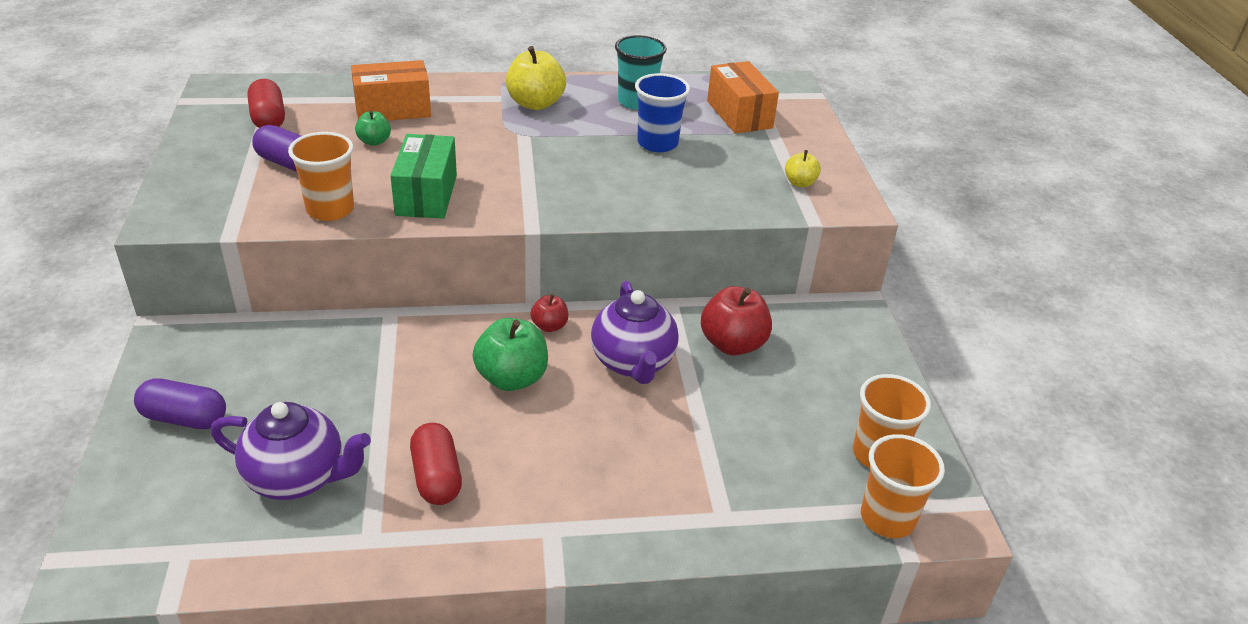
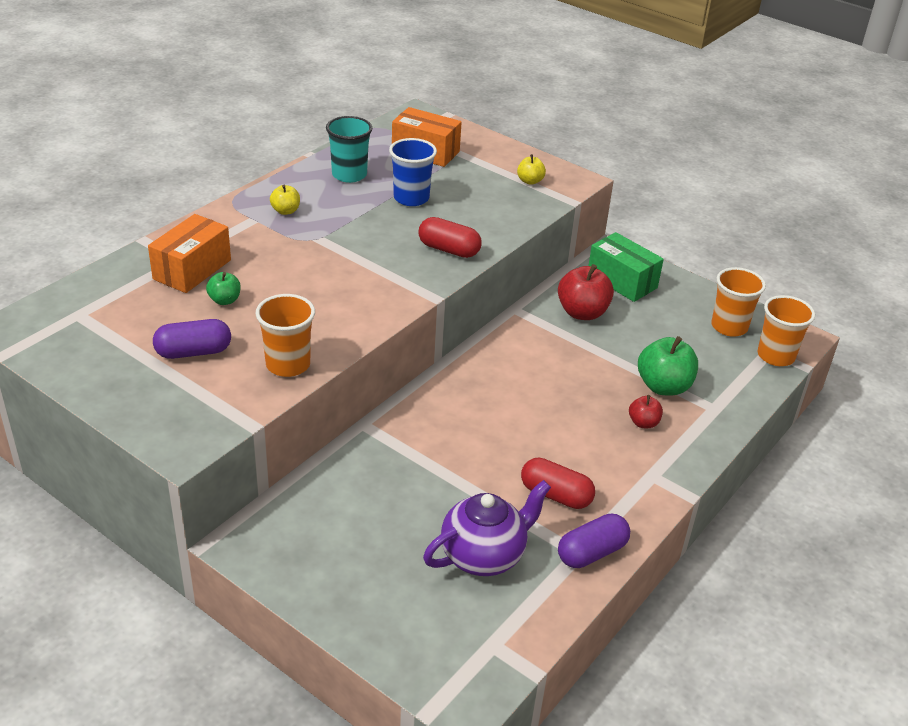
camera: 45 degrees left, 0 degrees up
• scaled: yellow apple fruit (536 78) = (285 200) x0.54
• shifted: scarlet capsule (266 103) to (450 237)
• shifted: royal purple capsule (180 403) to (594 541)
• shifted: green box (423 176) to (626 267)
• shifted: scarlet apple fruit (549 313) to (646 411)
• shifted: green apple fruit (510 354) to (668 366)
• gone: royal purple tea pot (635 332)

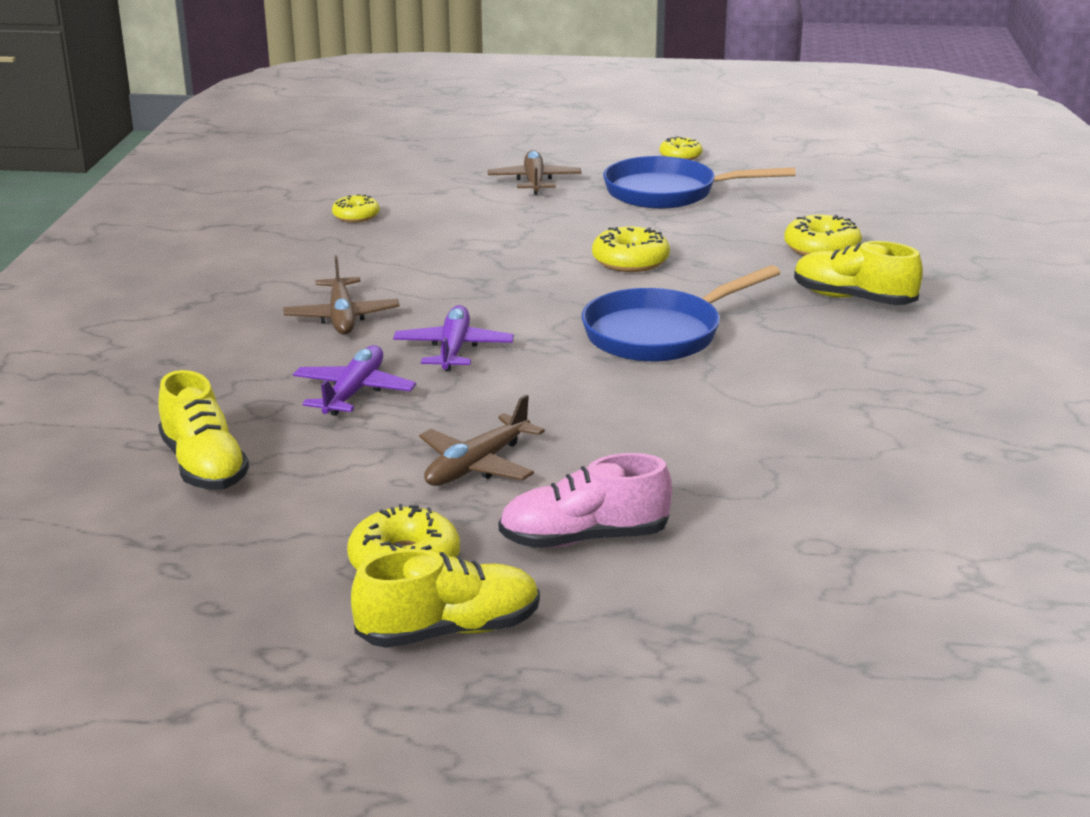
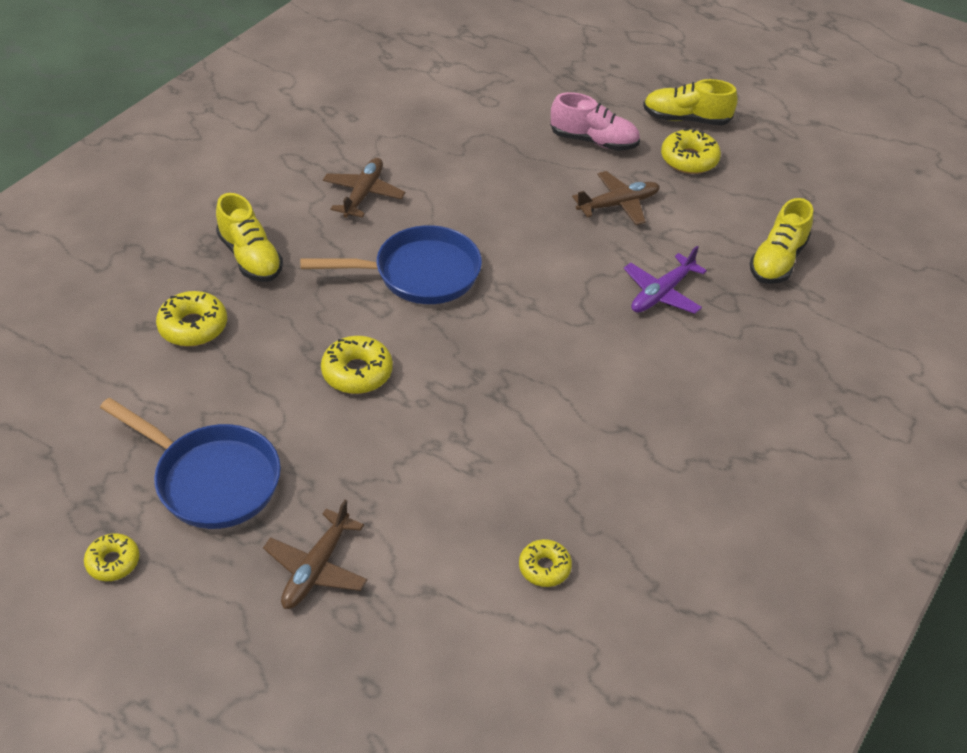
camera: 155 degrees left, 20 degrees up
• shifted: brown aeroplane (341 295) to (364 188)
• rotated: yellow shoe (203 430) = (781 241) 150 degrees counterclockwise
• gone: royal purple aeroplane (453 338)

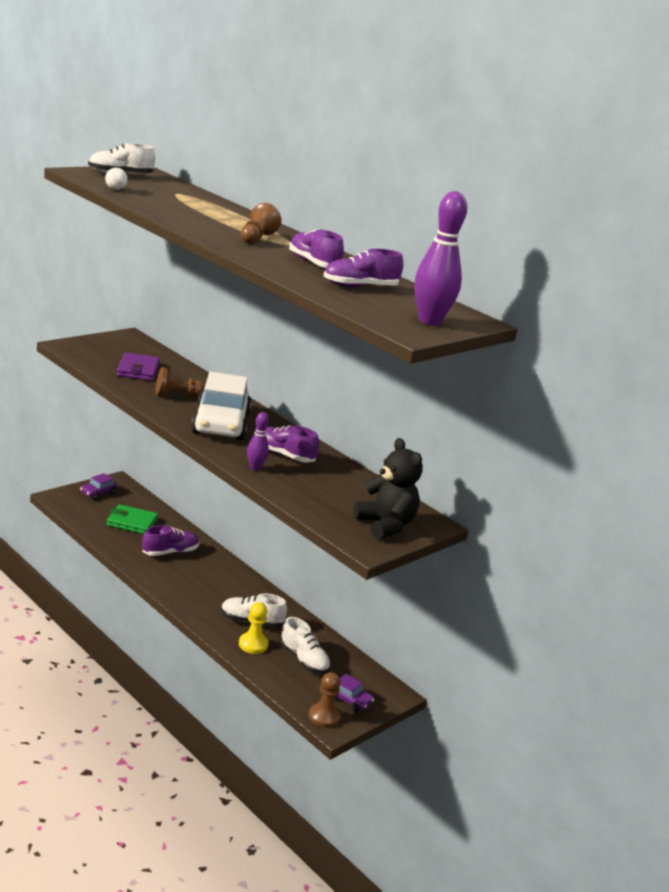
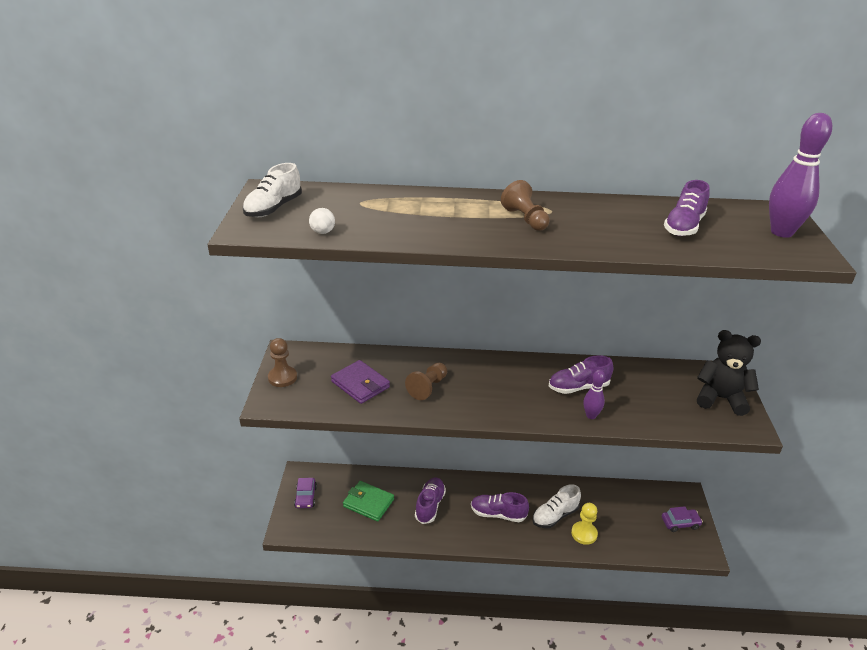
camera: 40 degrees left, 10 degrees up
• shifted: brown game pawn (324 700) to (282 362)
• rotated: green wallet (132 519) = (368 501) 60 degrees clockwise
• shifted: royal purple shoe (316 248) to (500 507)
• gone: snow-white toy car (221 406)
• gone: snow-white shoe (305 645)

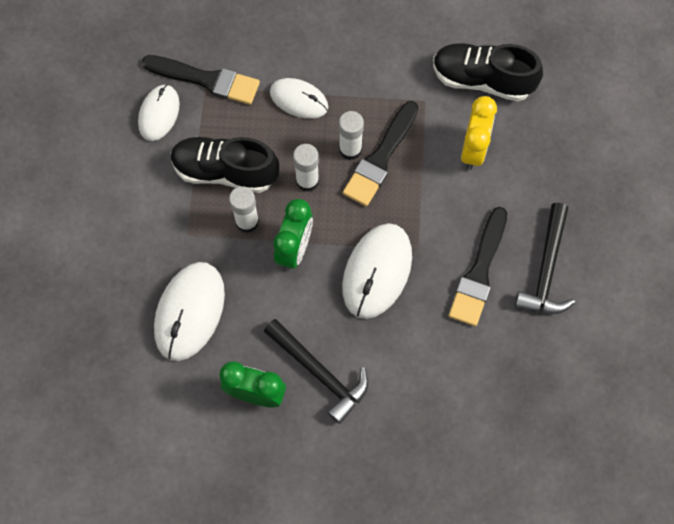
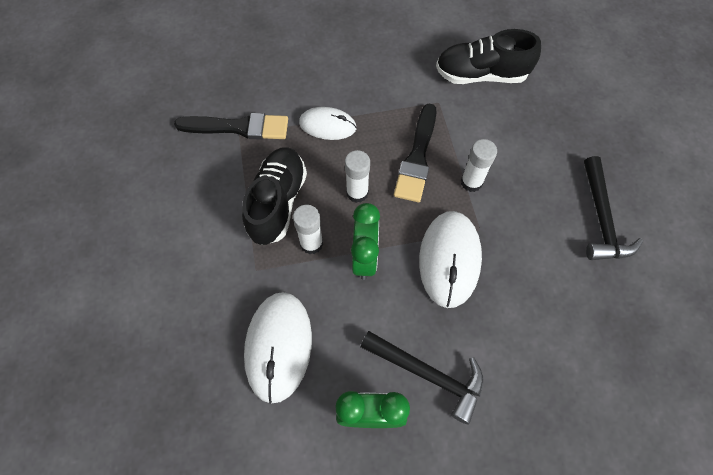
camera: 15 degrees left, 5 degrees down
• rotated: black shoe (225 165) = (274 196) 105 degrees clockwise
• shifted: snow-white glue stick (351 135) to (479 165)
• gone: snow-white mouse (159 112)
• gone: black paintbrush (478 266)
• gone: yellow bedside clock (479 133)

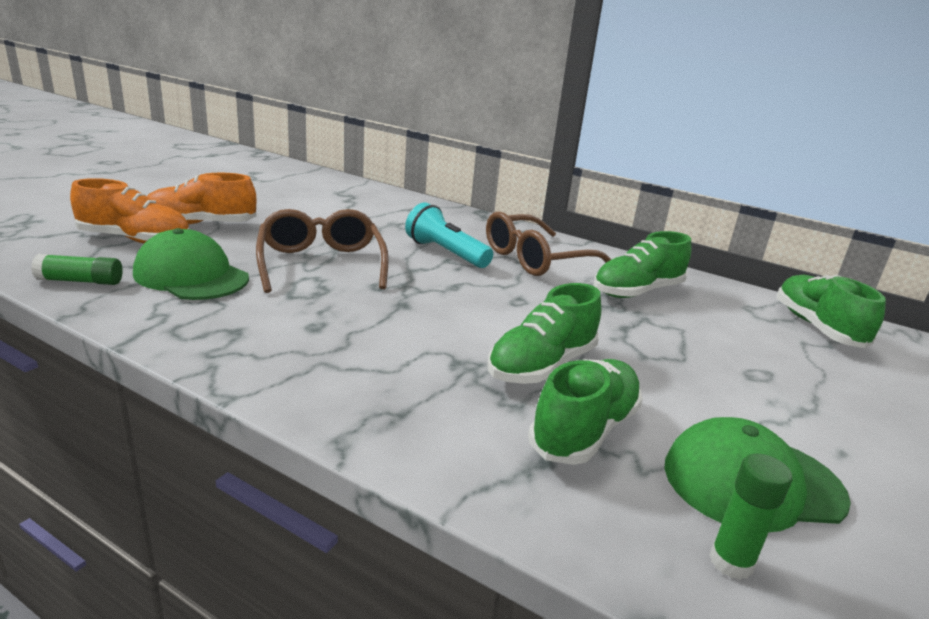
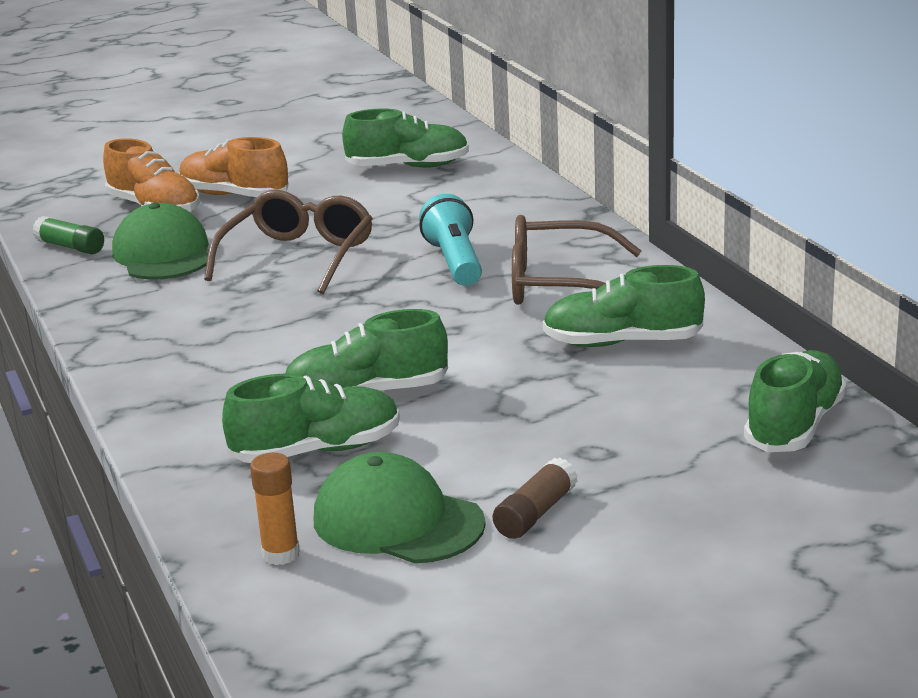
camera: 40 degrees right, 0 degrees up
• repainted: green glue stick (750 516) to bright orange glue stick (275 509)
• new: green shoe (405 138)
• new: brown glue stick (535 498)

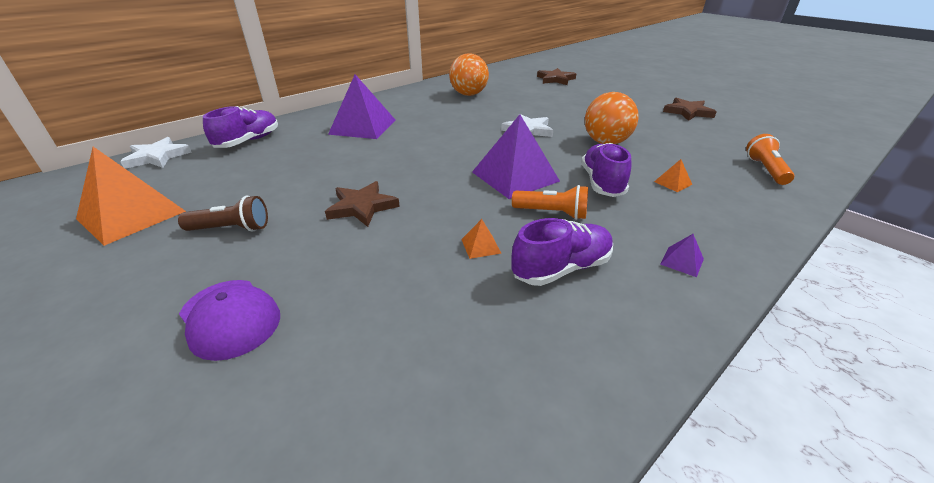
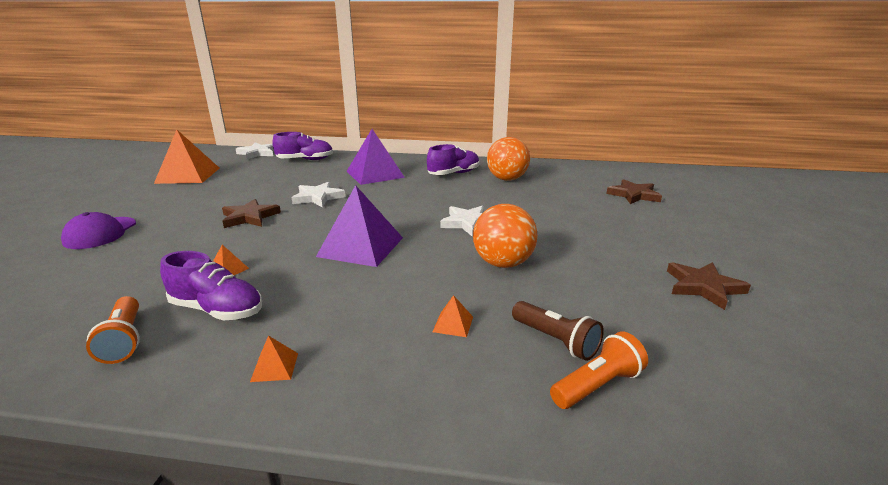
camera: 50 degrees right, 10 degrees down
• shifted: bright orange torch (550 202) to (113 330)
• repainted: royal purple solid pyramid (682 255) to bright orange solid pyramid (274 359)
• new: snow-white five-pointed star (319 194)
• shifted: royal purple shoe (606 170) to (453 159)
• shifted: brown torch (223 214) to (558 331)

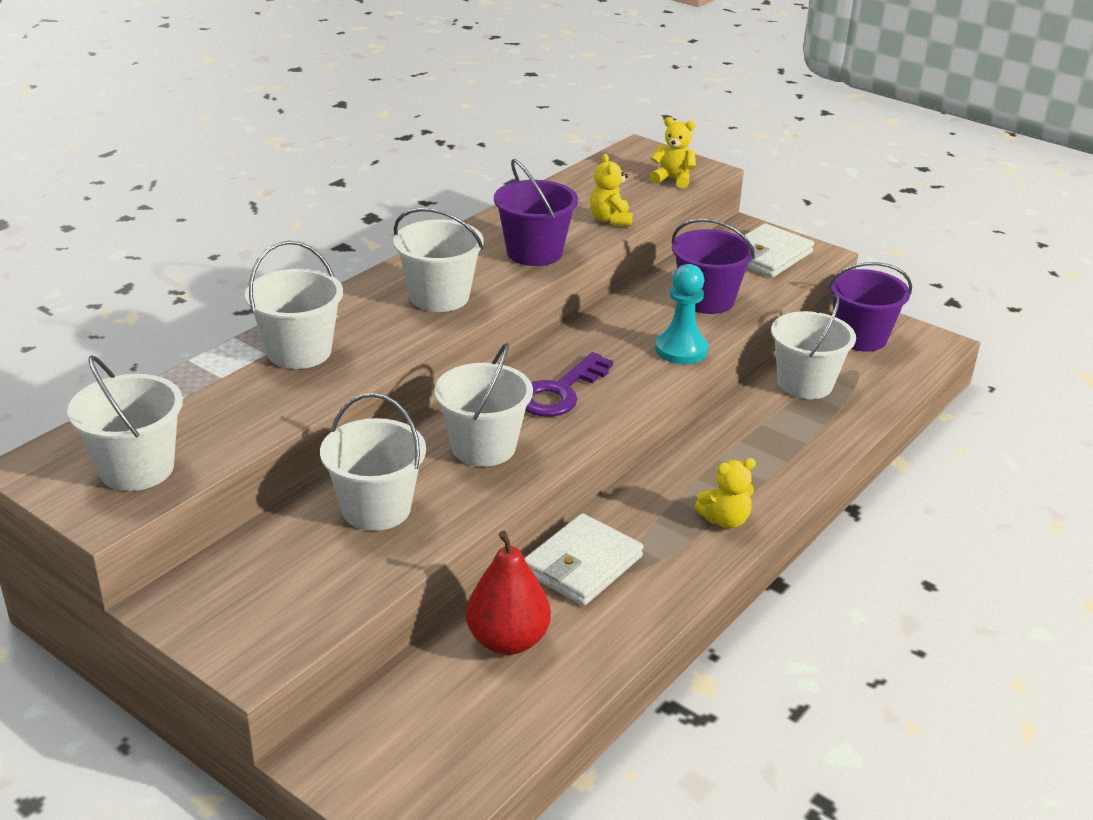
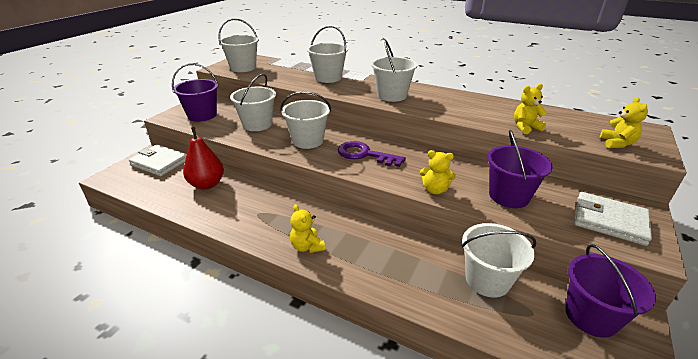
camera: 80 degrees right, 0 degrees up
• shifted: snow-white wallet (583 559) to (158 160)
• shifted: royal purple bucket (536 212) to (195 92)
• swapped: teal game pawn (681 314) to yellow teddy bear (438 172)

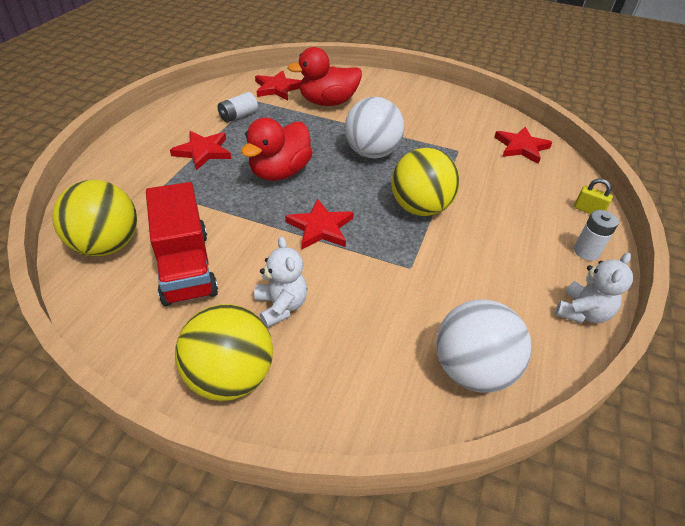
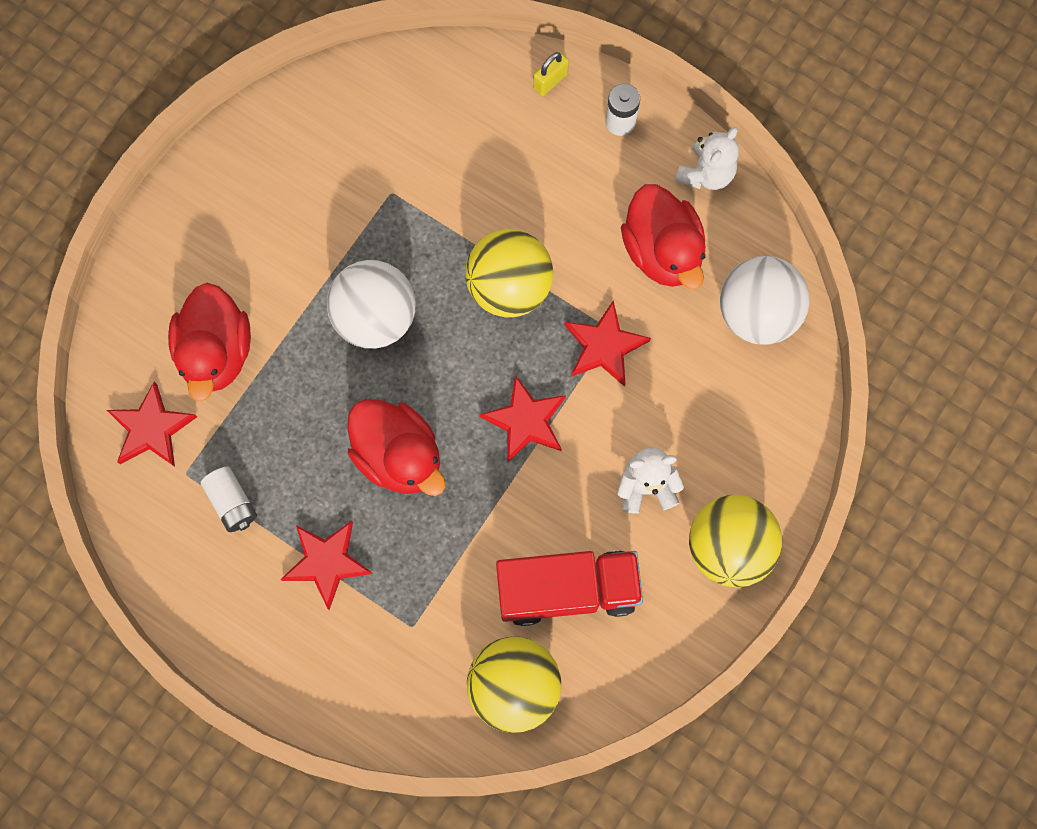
camera: 75 degrees left, 30 degrees up
• shifted: scarlet five-pointed star (523 145) to (607 344)
• new: scarlet duck (663 237)
• rotated: snow-white teddy bear (594 288) = (707 158) 75 degrees clockwise

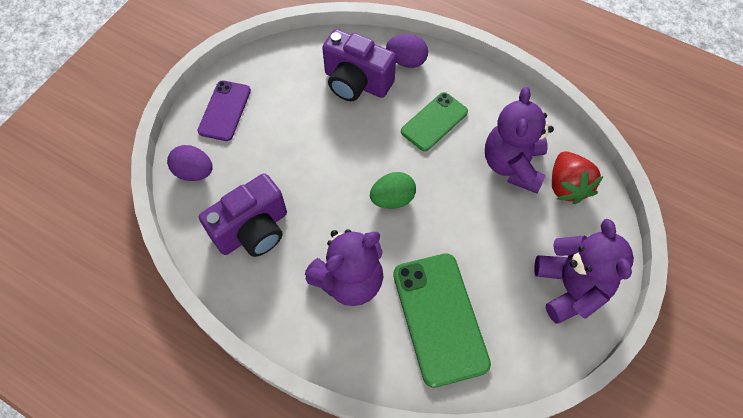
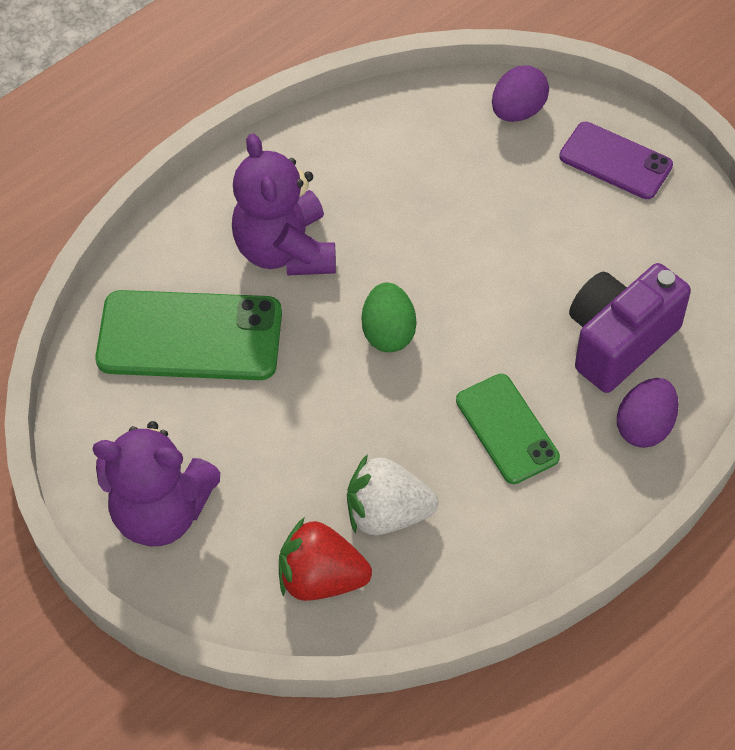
camera: 110 degrees right, 5 degrees down
• swapped: royal purple teddy bear (519 140) to snow-white toy strawberry (392 494)
• gone: royal purple photo camera (243 215)

